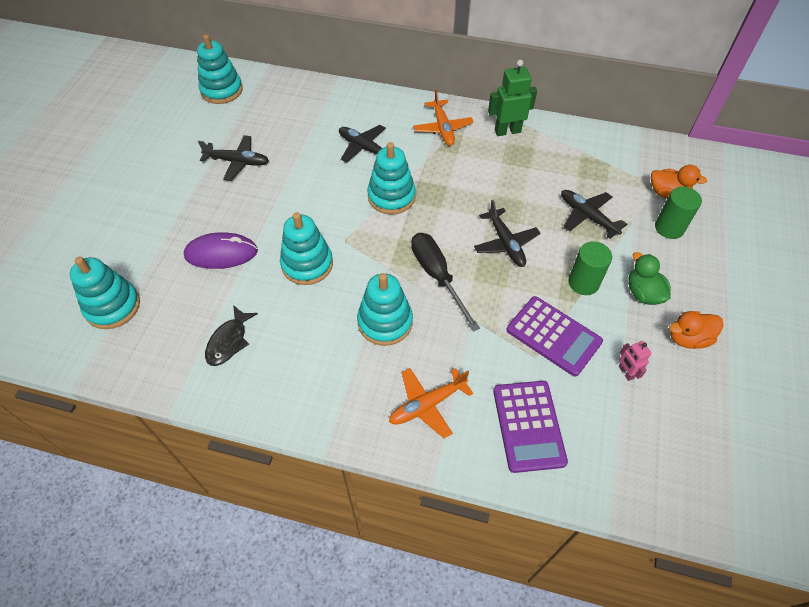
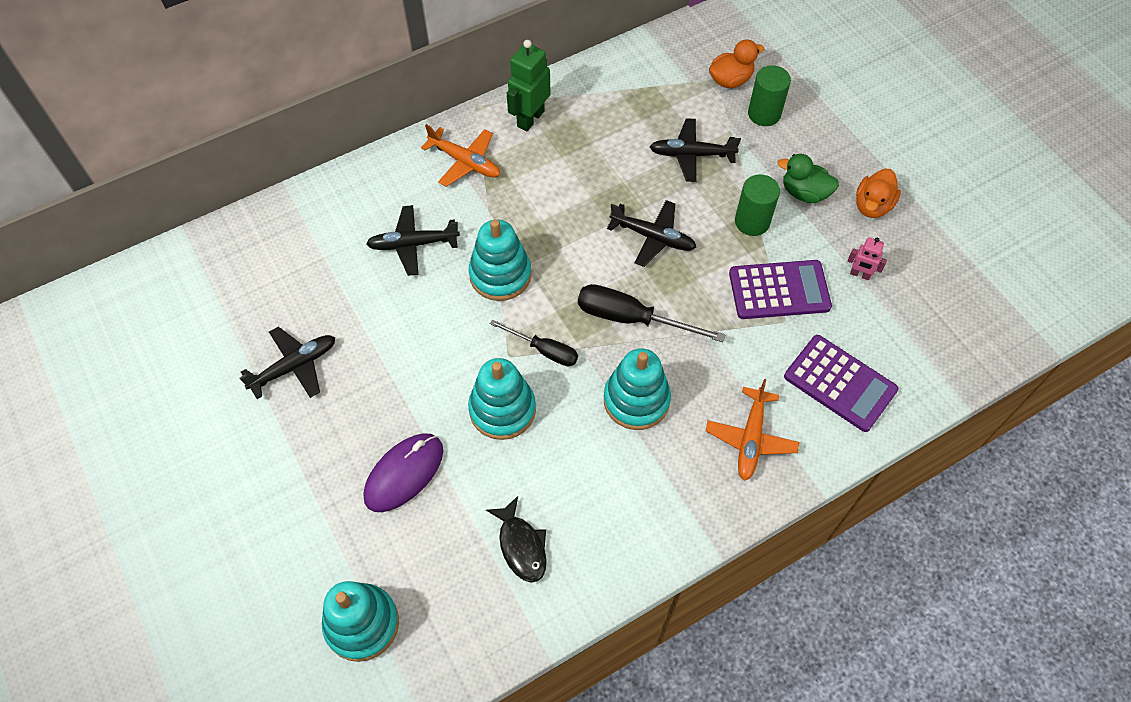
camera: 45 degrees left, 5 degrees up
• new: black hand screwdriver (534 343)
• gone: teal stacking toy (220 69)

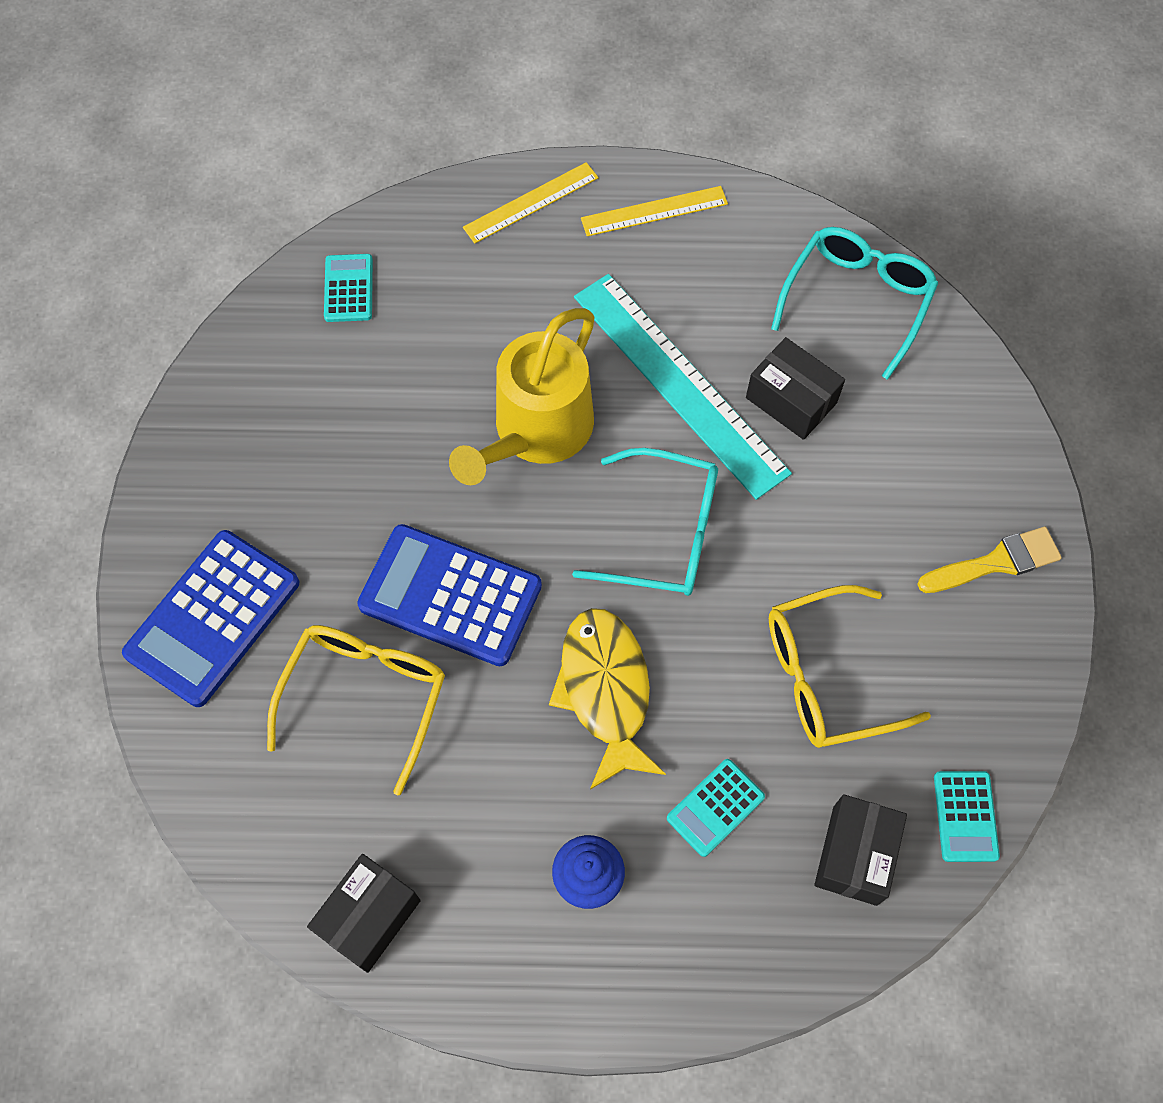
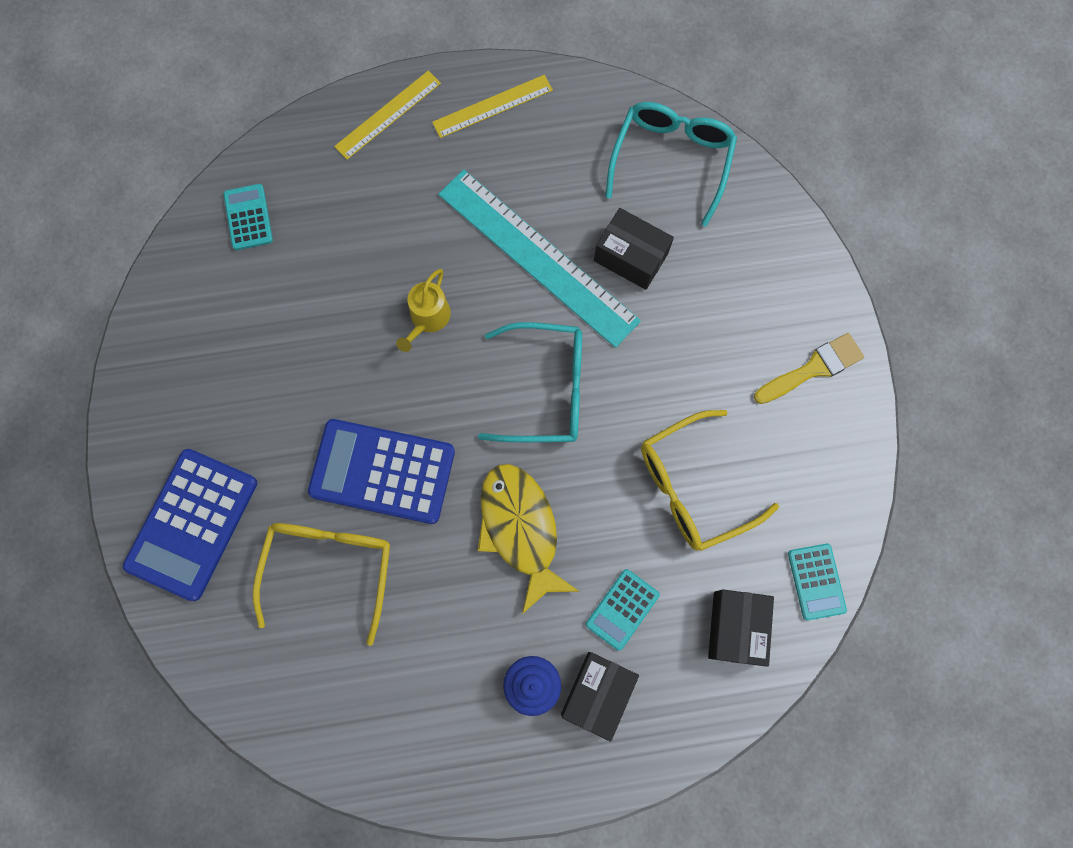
camera: 10 degrees left, 10 degrees up
• scaled: yellow sprinkling can (522 396) = (423 310) x0.49
• shifted: black box (364 913) to (600 697)

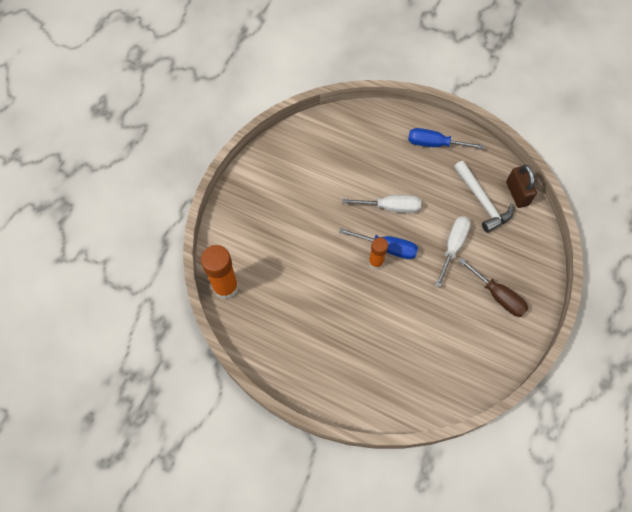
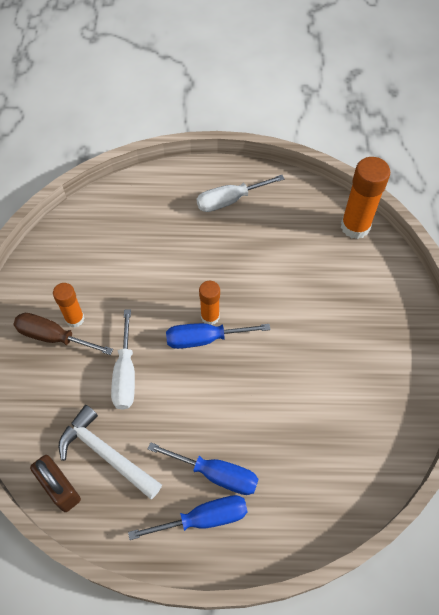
camera: 155 degrees right, 5 degrees down
• new: bright orange glue stick (69 305)
• new: blue hand screwdriver (203 468)
• shifted: snow-white hand screwdriver (381 204) to (240 193)

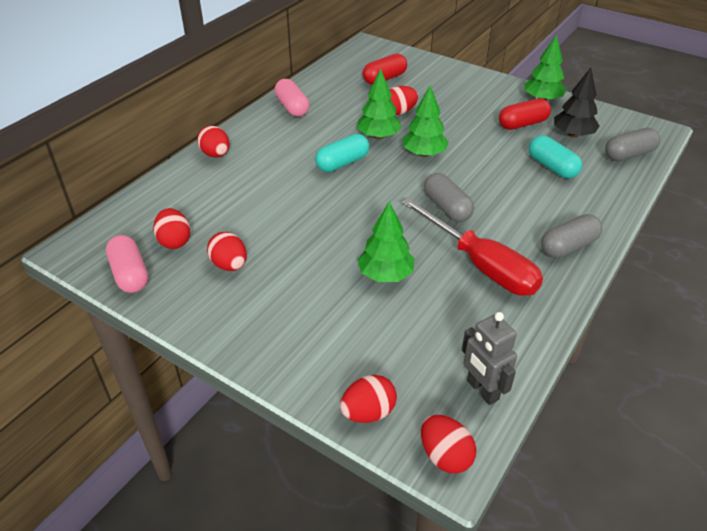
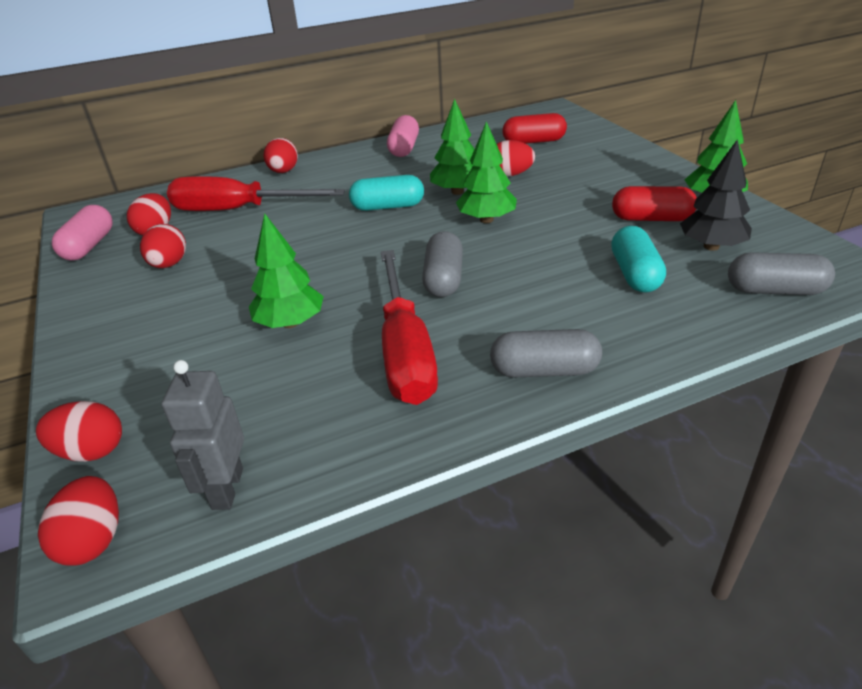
camera: 35 degrees right, 5 degrees down
• new: scarlet hand screwdriver (256 193)

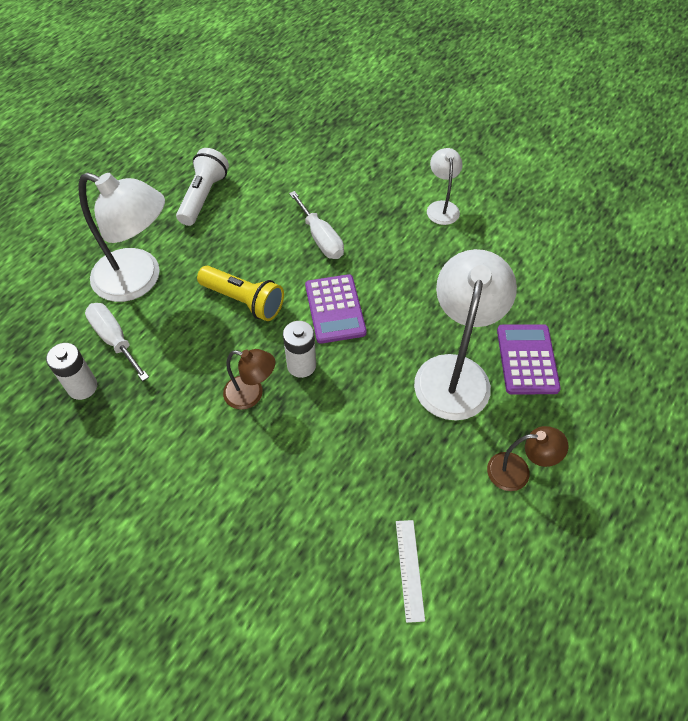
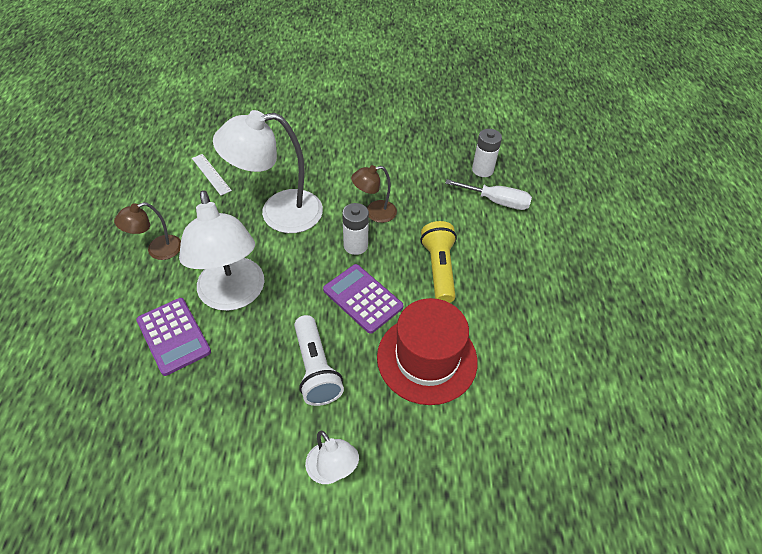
camera: 145 degrees right, 5 degrees down
• shifted: snow-white desk lamp (122 237) to (268 171)
• shifted: snow-white torch (202 187) to (319 360)
• swapped: snow-white hand screwdriver (316 225) to scarlet tall hat (427 351)
• rotated: yellow torch (240 293) = (438 262) 90 degrees clockwise

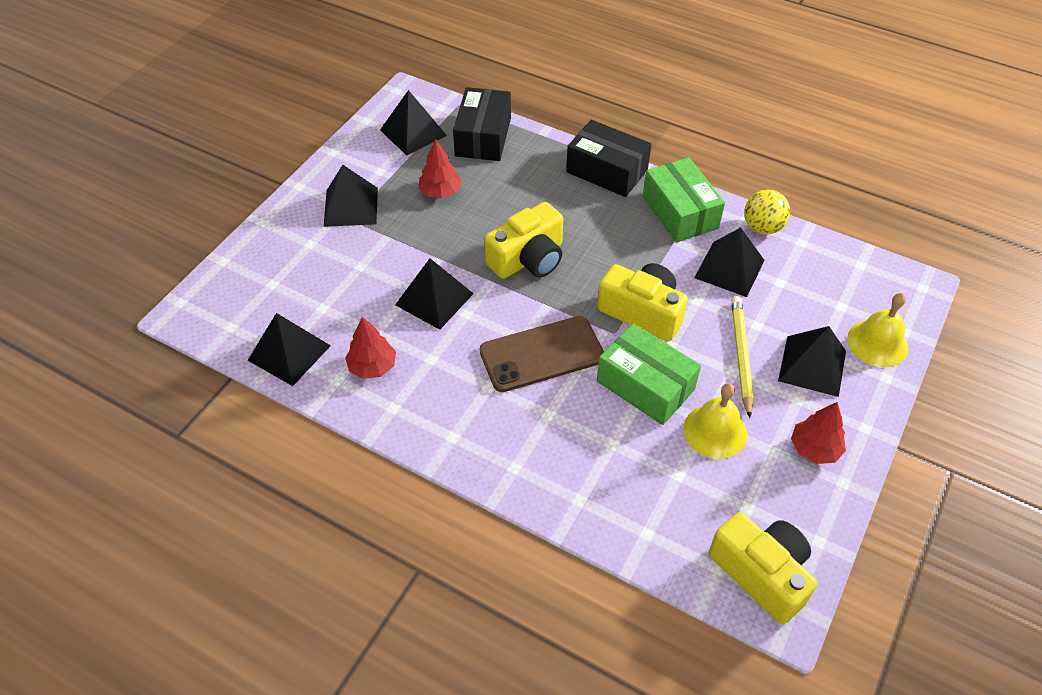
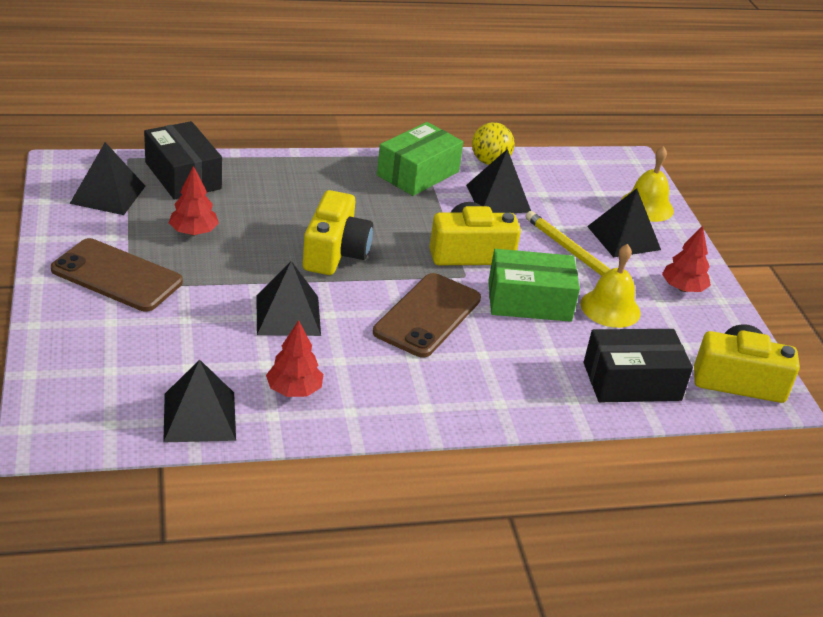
camera: 45 degrees left, 15 degrees down
• swapped: black solid pyramid (351 196) to brown mobile phone (117 274)
• rotated: green box (684 200) = (420 159) 75 degrees counterclockwise
• shifted: black box (608 158) to (638 365)

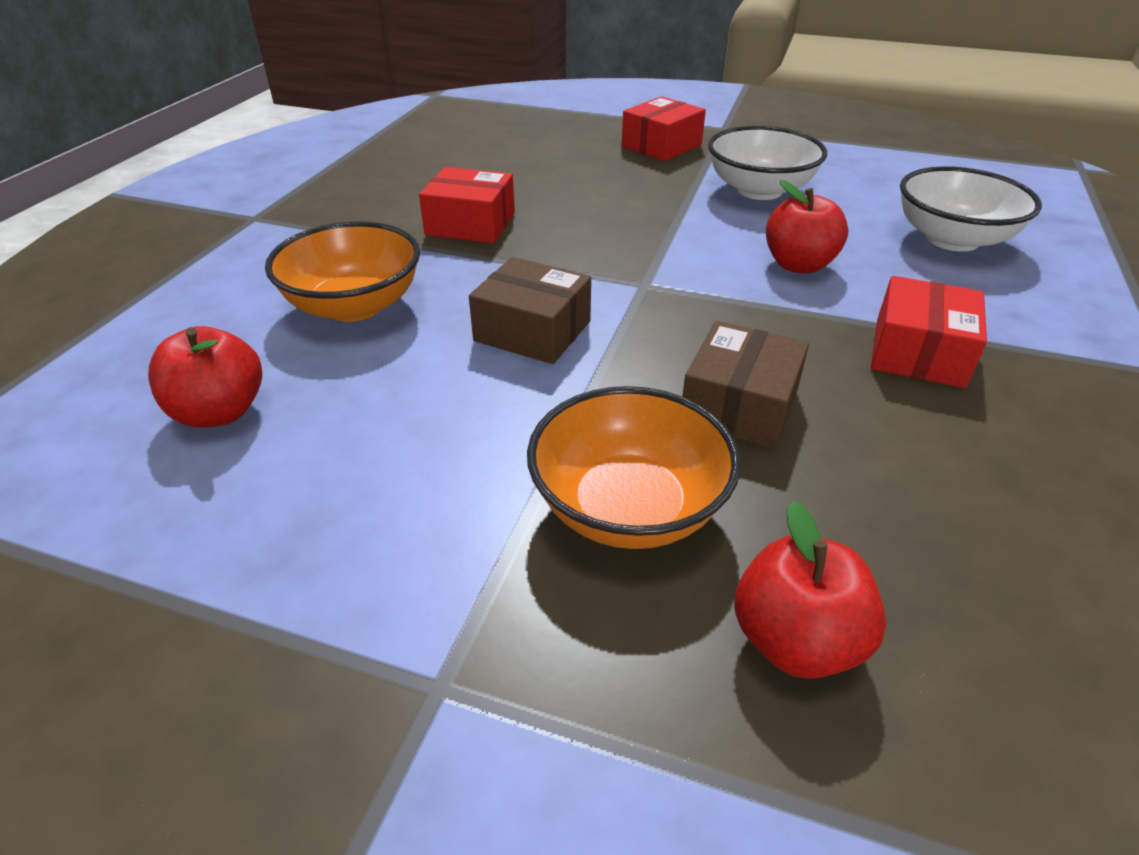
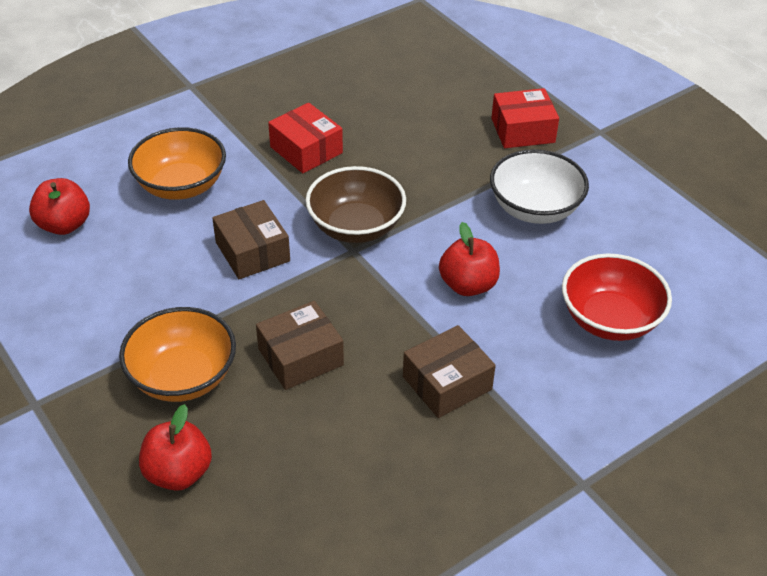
camera: 35 degrees right, 5 degrees up
• new: brown serving bowl (355 204)
• repainted: scarlet box (929 332) to brown box (449 371)
• repainted: snow-white serving bowl (971 209) to scarlet serving bowl (617 297)

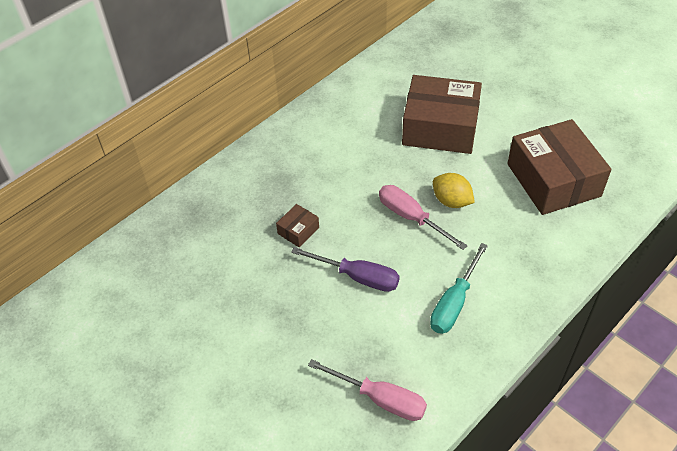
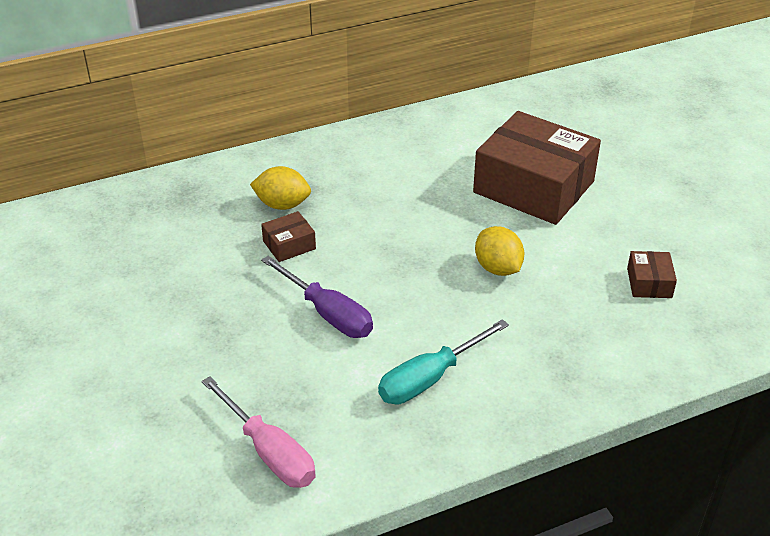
camera: 20 degrees right, 10 degrees down
• new: yellow lemon (280 188)
• scaled: brown box (559 167) = (652 274) x0.42
• gone: pink hand screwdriver (423 217)

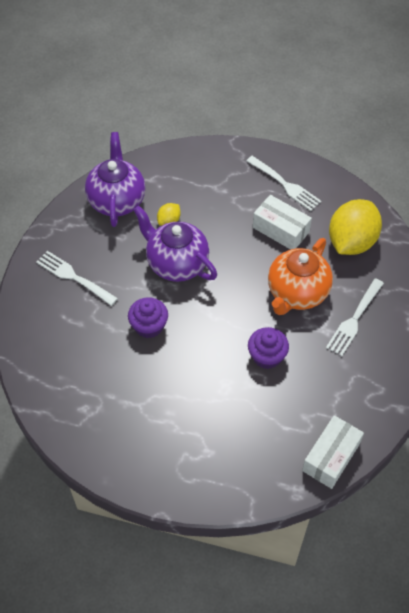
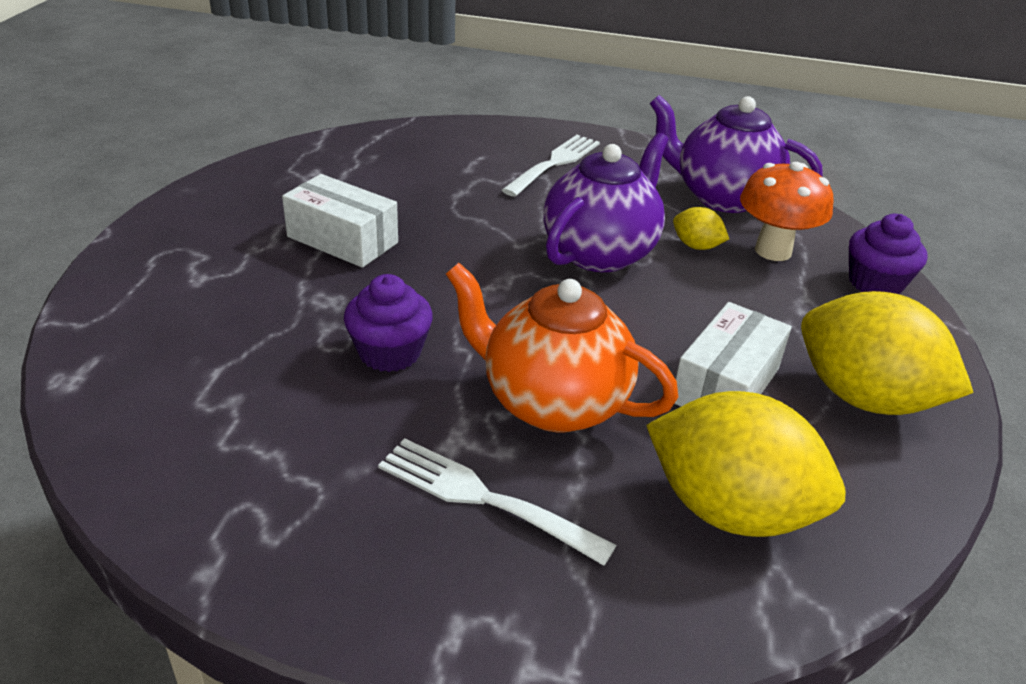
camera: 85 degrees right, 20 degrees down
• shifted: snow-white box (333 452) to (340 221)
• rotated: royal purple tea pot (115 179) = (735 154) 150 degrees counterclockwise
• new: bright orange mushroom (787 211)
• swapped: snow-white table fork (283 183) to yellow lemon (887 353)
• shifted: royal purple muffin (148 317) to (888 254)

